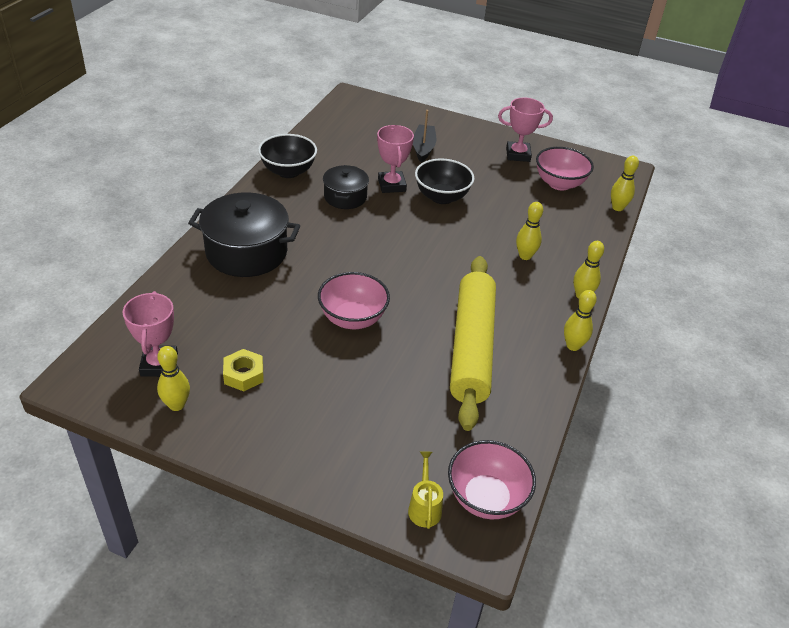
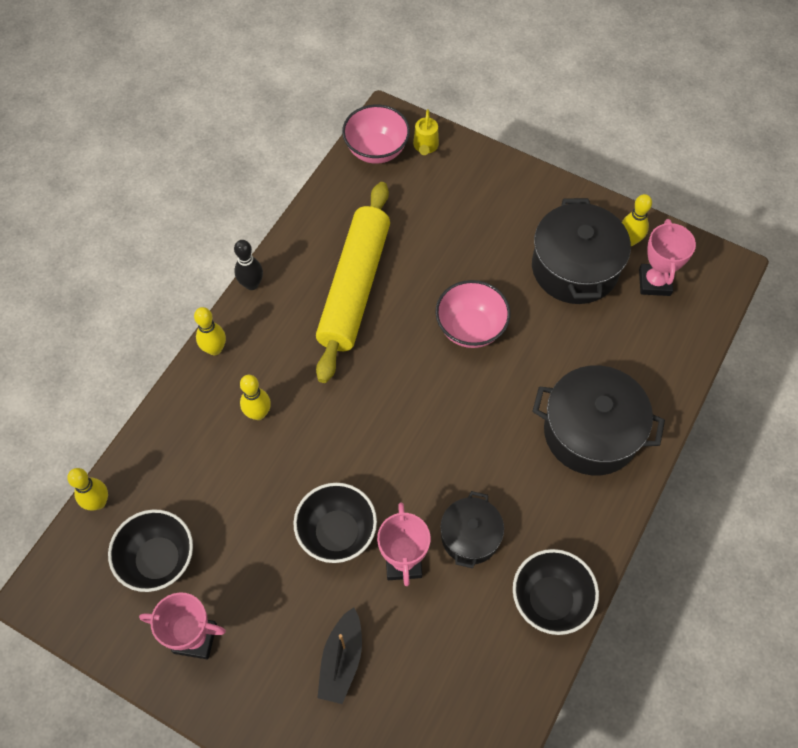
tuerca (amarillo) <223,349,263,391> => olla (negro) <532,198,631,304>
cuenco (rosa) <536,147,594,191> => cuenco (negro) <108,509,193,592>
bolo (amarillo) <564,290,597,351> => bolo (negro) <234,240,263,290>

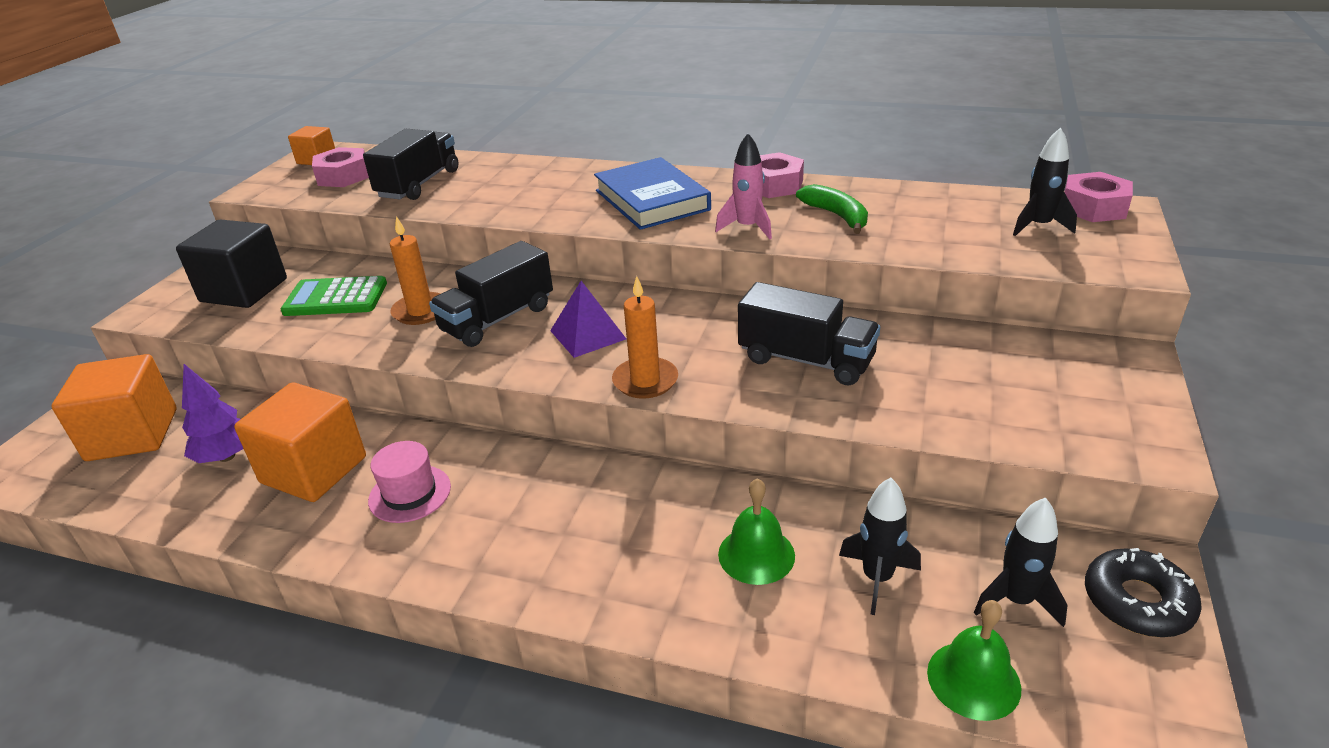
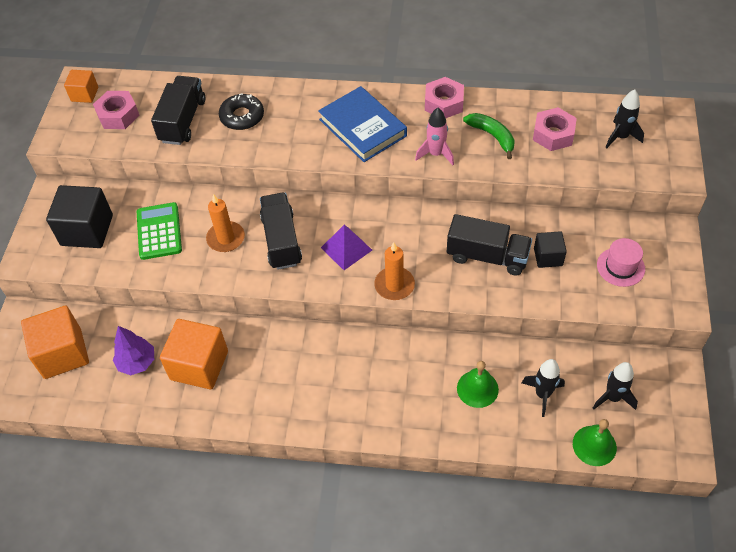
calculadora (verde) <281,276,387,316> => calculadora (verde) <137,202,182,260>, 90 degrees clockwise
sombrero (rosa) <368,441,451,523> => sombrero (rosa) <597,238,645,287>, move
camión (negro) <429,241,553,347> => camión (negro) <260,193,302,270>, 135 degrees clockwise
tuerca (rosa) <1064,172,1133,222> => tuerca (rosa) <533,107,577,151>, move
rosquilla (negro) <1085,548,1202,637> => rosquilla (negro) <219,93,264,130>, move
nothing => cubo (negro) <534,231,567,268>

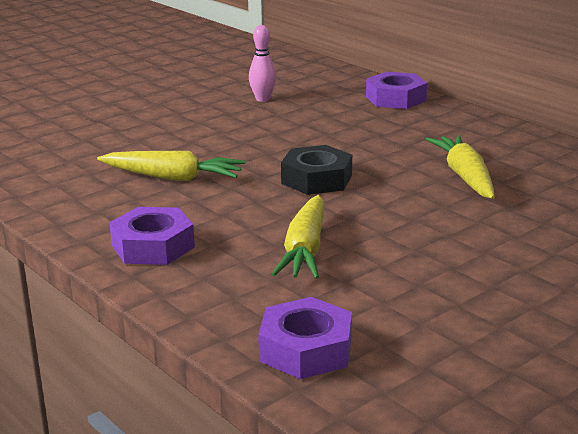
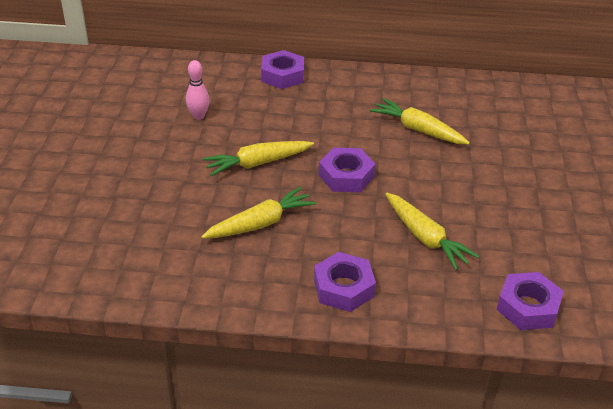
tuerca (negro) <281,145,352,195> => tuerca (morado) <319,147,376,193>
nothing => zanahoria (amarillo) <203,141,314,176>

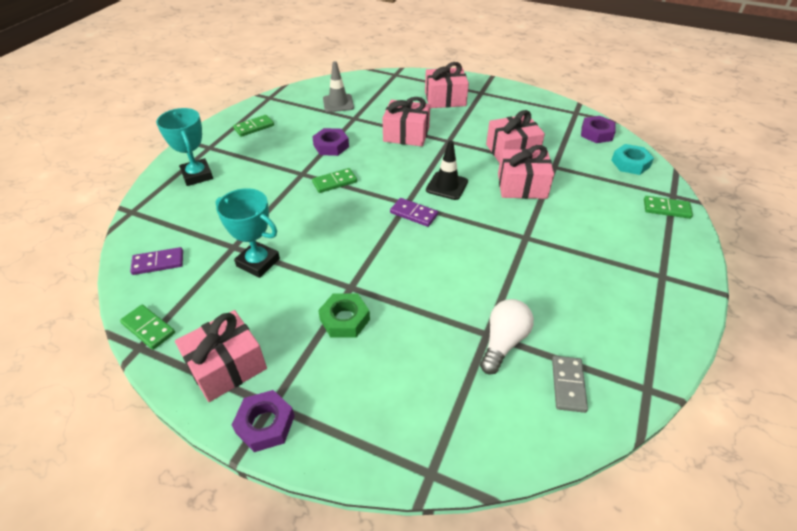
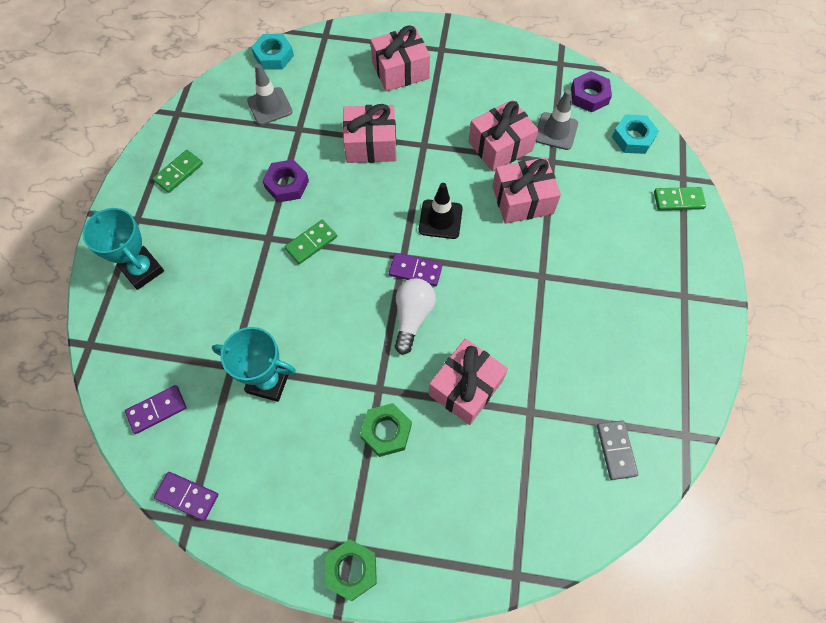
ficha de dominó (verde) <120,305,175,350> => ficha de dominó (morado) <154,472,218,521>
regalo (rosa) <175,310,267,402> => regalo (rosa) <429,338,508,425>, move
tuerca (morado) <232,390,295,452> => tuerca (verde) <325,539,377,601>
bombilla (blanco) <480,299,534,375> => bombilla (blanco) <394,278,436,355>, move
nothing => tuerca (turquesa) <251,34,294,70>
nothing => cono de tráfico (gris) <536,90,578,150>

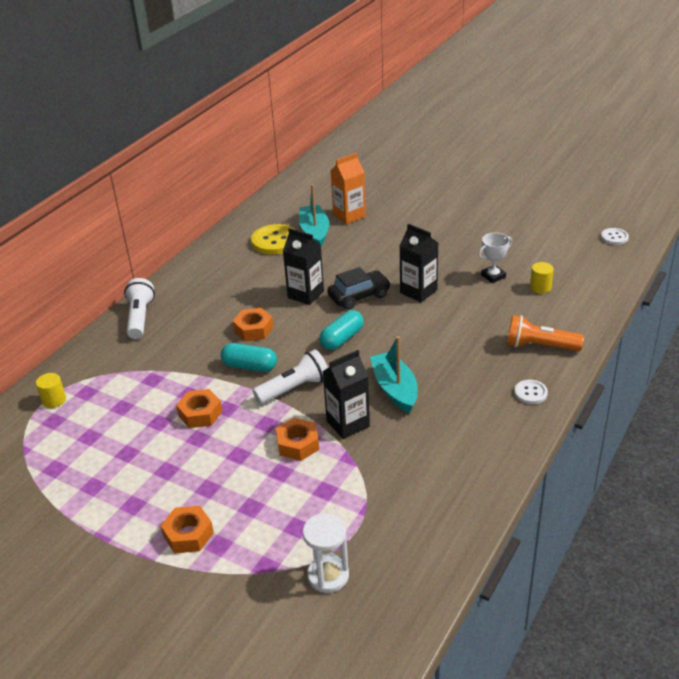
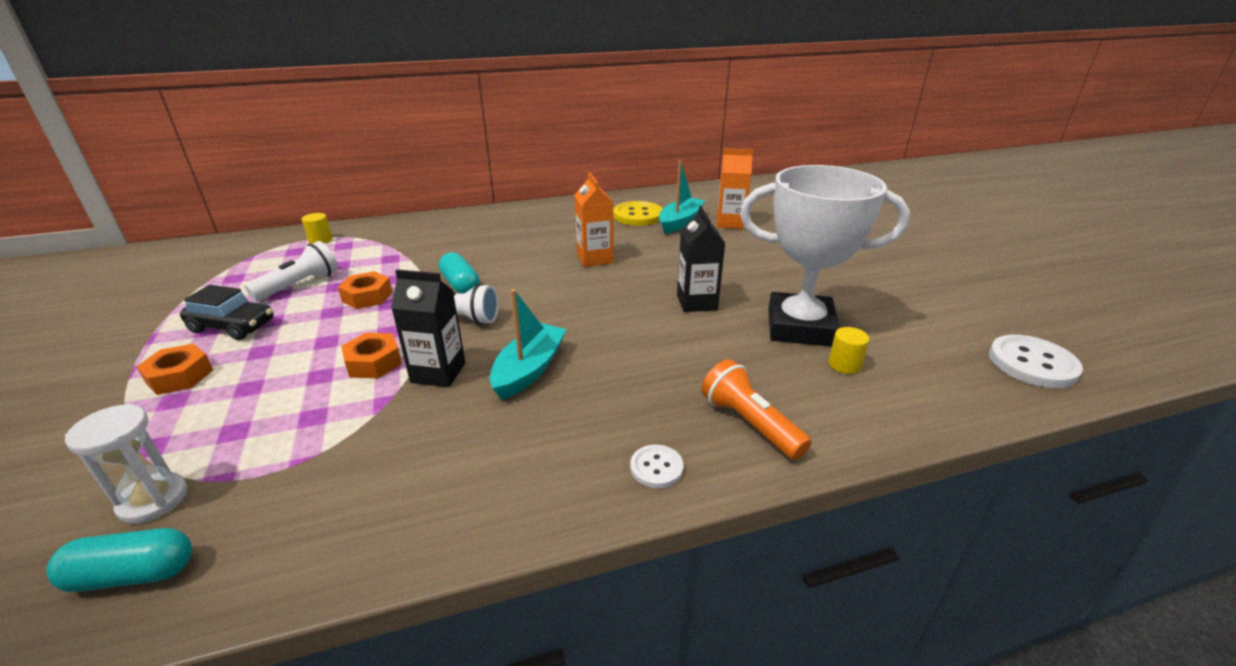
lámpara de mano (blanco) <124,278,155,339> => lámpara de mano (blanco) <245,241,338,301>, move
tuerca (naranja) <233,308,274,341> => nothing
cartón de leche (negro) <283,228,324,305> => cartón de leche (naranja) <575,172,614,267>
cápsula (turquesa) <319,310,364,350> => cápsula (turquesa) <46,528,192,592>, move
coche (negro) <327,267,391,310> => coche (negro) <180,285,274,340>, move
trofeo (blanco) <478,233,512,283> => trofeo (blanco) <740,165,910,347>, x2.49
botón (blanco) <601,228,629,245> => botón (blanco) <989,335,1083,388>, x1.83

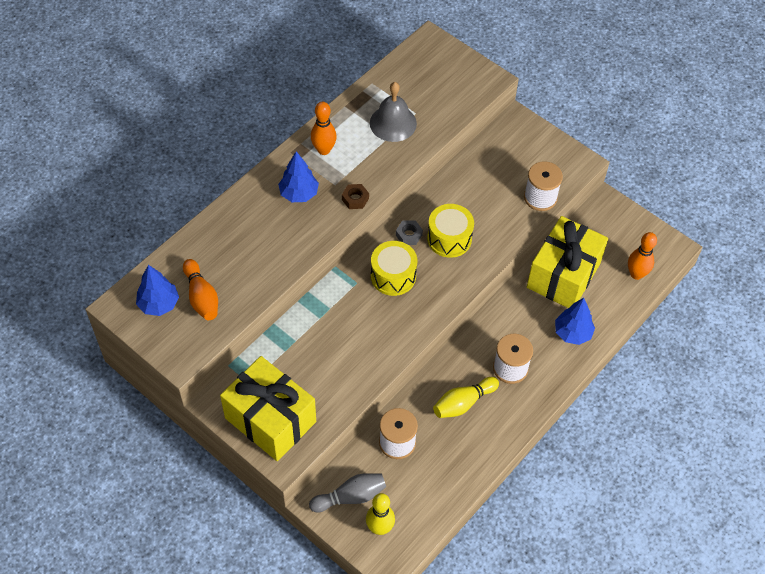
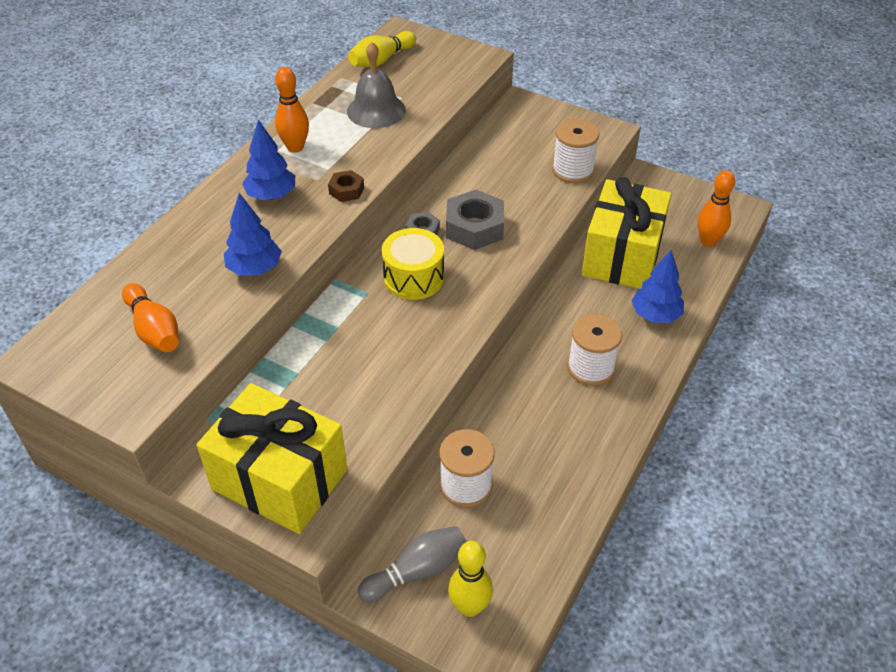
árbol (azul) <136,265,179,316> => árbol (azul) <224,193,282,276>, move
tambor (amarillo) <427,204,474,258> => tuerca (gris) <446,190,504,250>
bolo (amarillo) <433,377,499,418> => bolo (amarillo) <348,31,416,67>, move

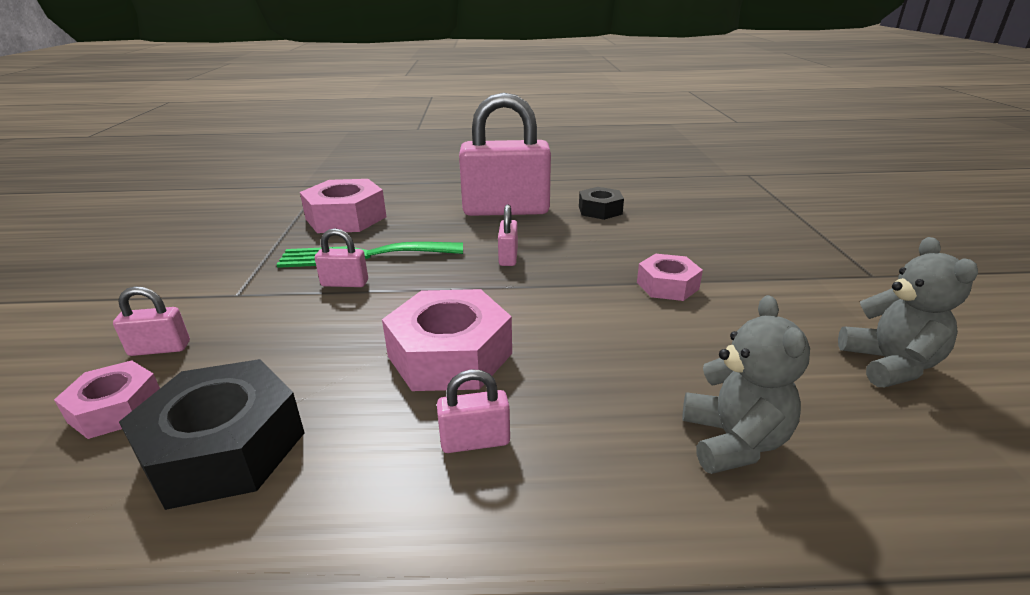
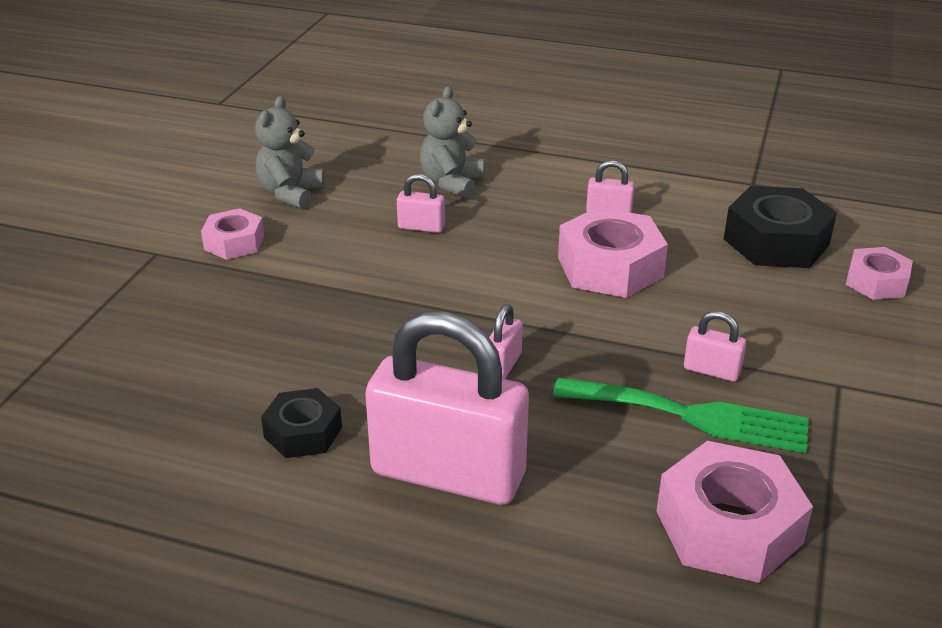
candado (rosa) <113,286,190,356> => candado (rosa) <397,174,445,233>, move
tuerca (rosa) <637,254,703,301> => tuerca (rosa) <201,208,264,260>, move

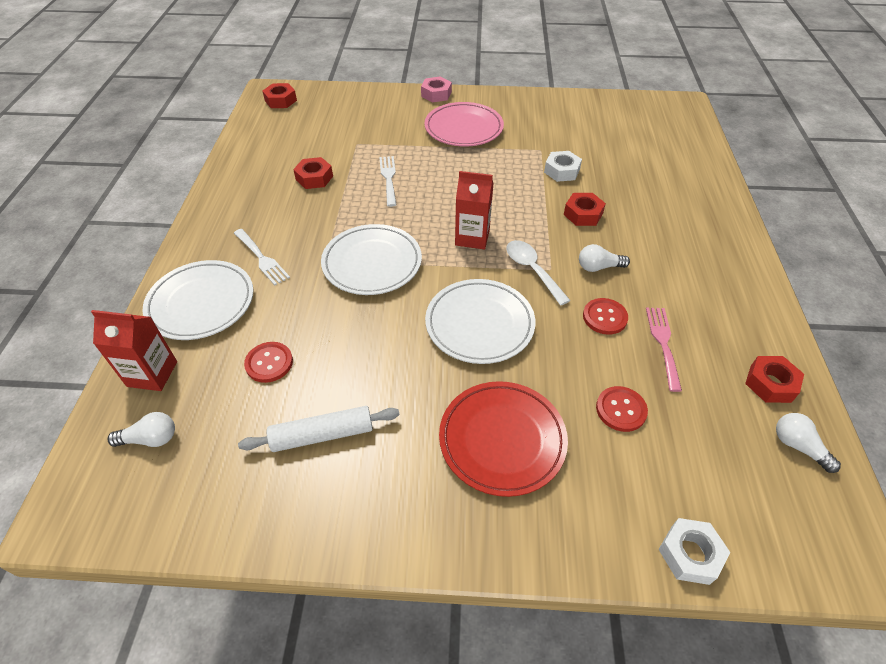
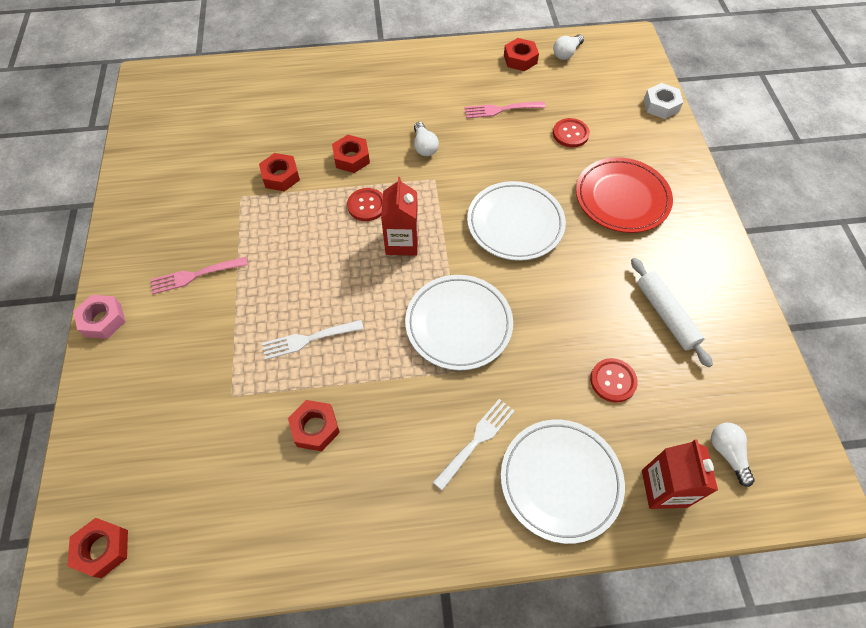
plato (rosa) <425,102,504,147> => tenedor (rosa) <150,257,248,294>
cuchara (blanco) <506,240,571,306> => nothing
tuerca (blanco) <544,151,582,182> => tuerca (rojo) <259,153,300,191>
botón (rojo) <583,298,628,335> => botón (rojo) <347,188,383,221>, move

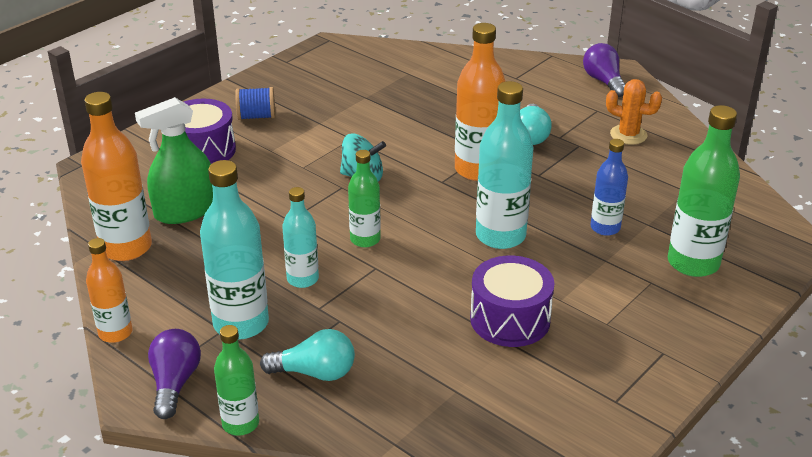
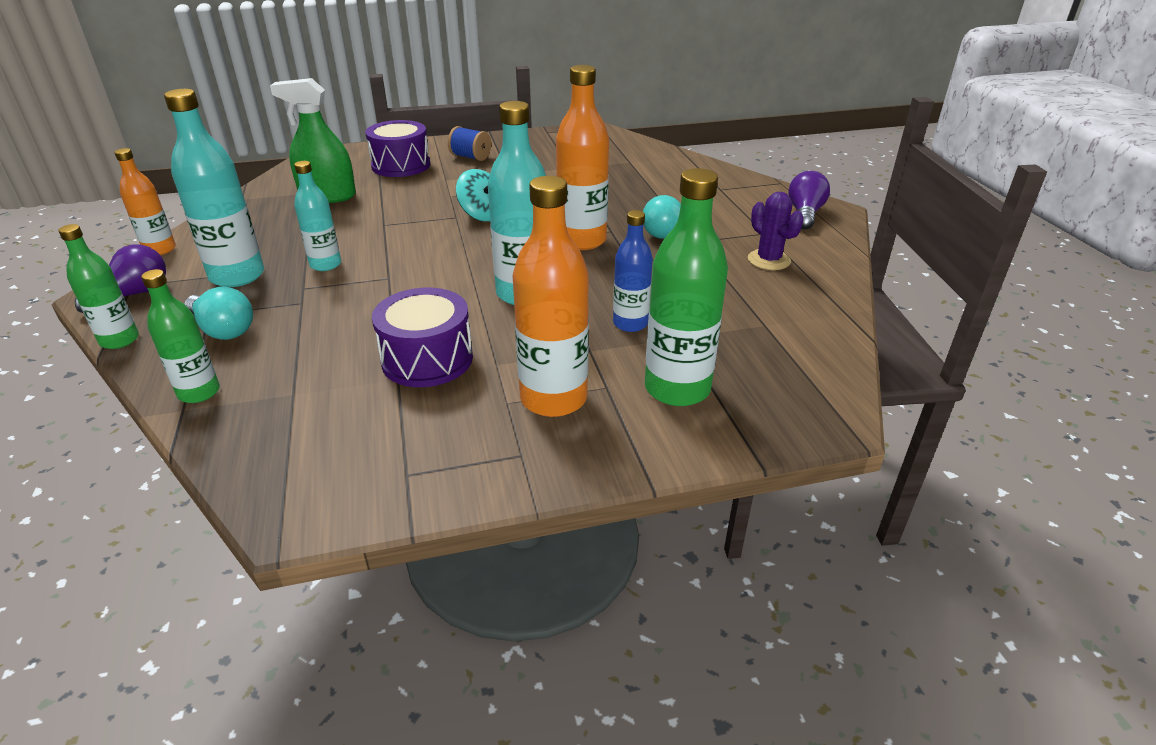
botella (naranja) <81,92,152,261> => botella (naranja) <513,176,589,417>, move
botella (verde) <348,150,381,247> => botella (verde) <141,269,220,403>, move
cactus (naranja) <606,79,662,145> => cactus (morado) <748,192,804,270>

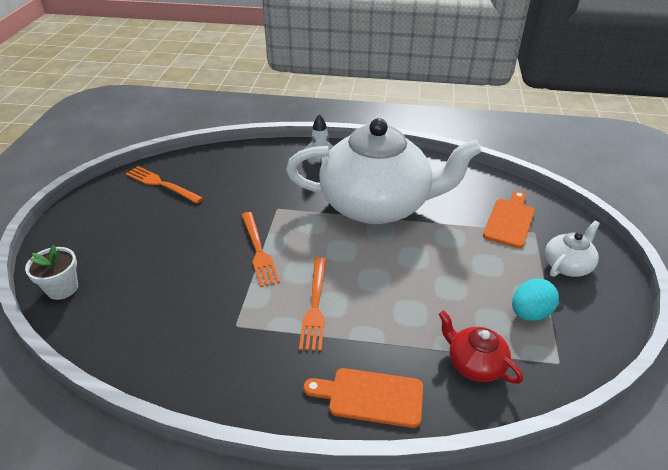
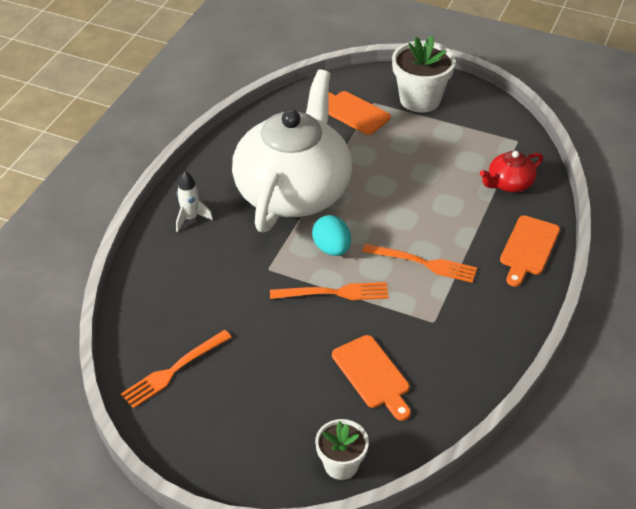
huevo (turquesa) <512,278,559,321> => huevo (turquesa) <312,215,351,256>, move
tetera (blanco) <545,221,600,277> => maceta (blanco) <392,36,456,113>
nothing => tabla de cortar (naranja) <332,335,411,421>

